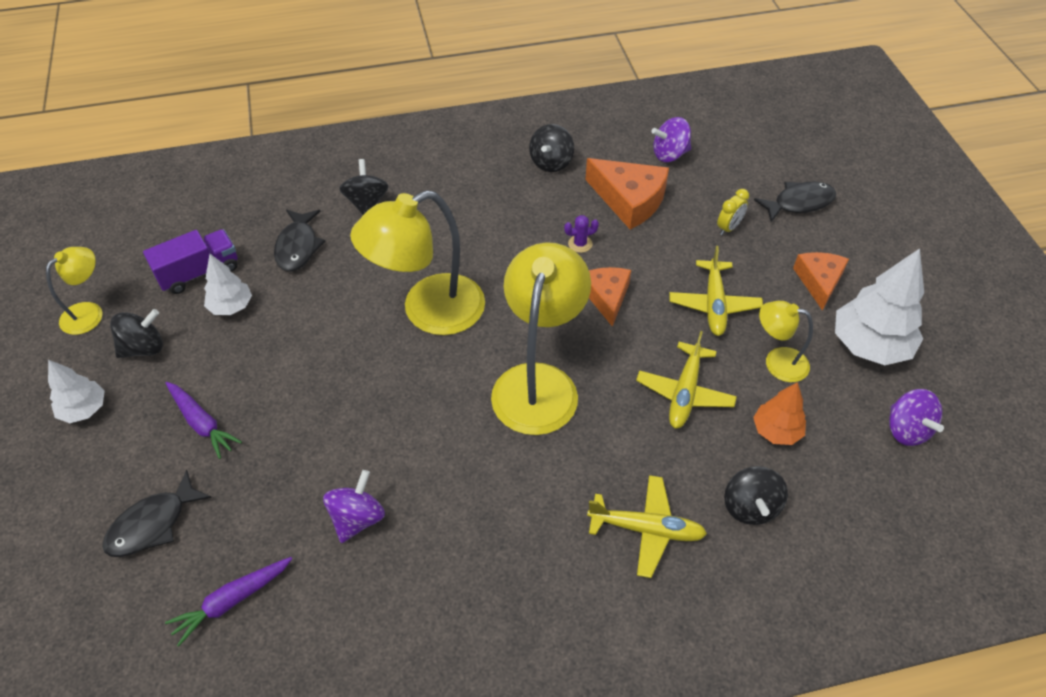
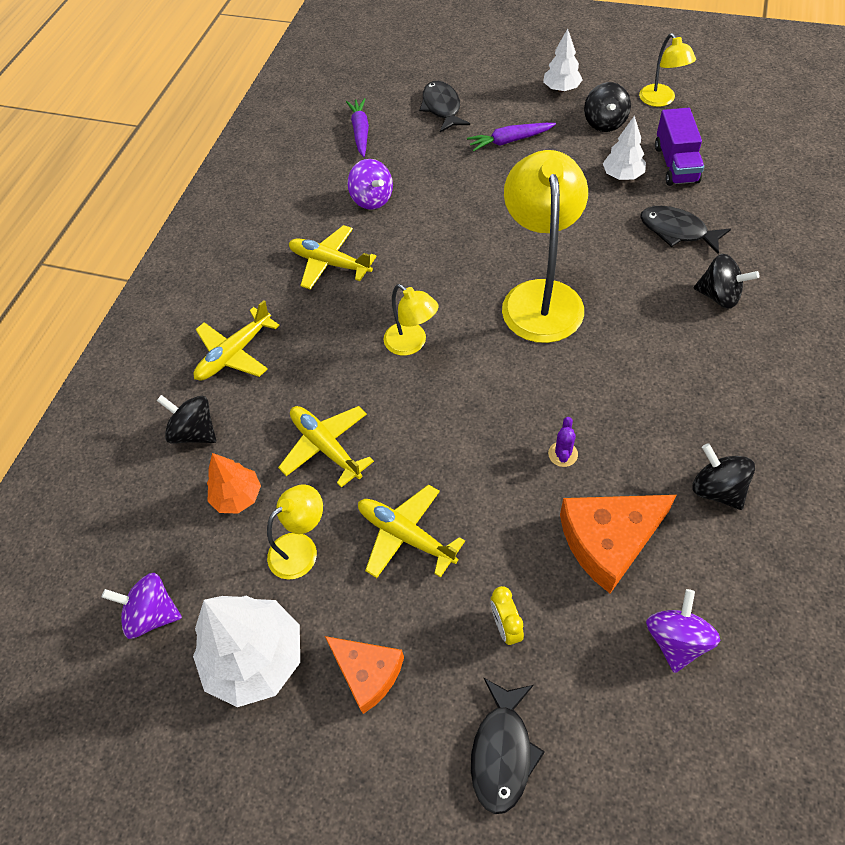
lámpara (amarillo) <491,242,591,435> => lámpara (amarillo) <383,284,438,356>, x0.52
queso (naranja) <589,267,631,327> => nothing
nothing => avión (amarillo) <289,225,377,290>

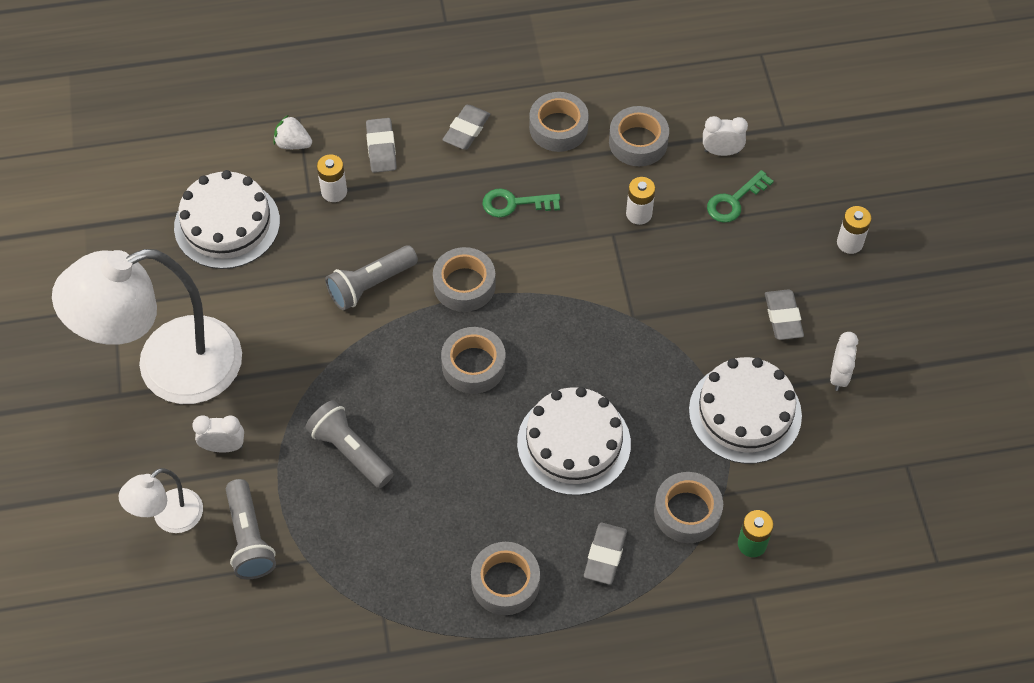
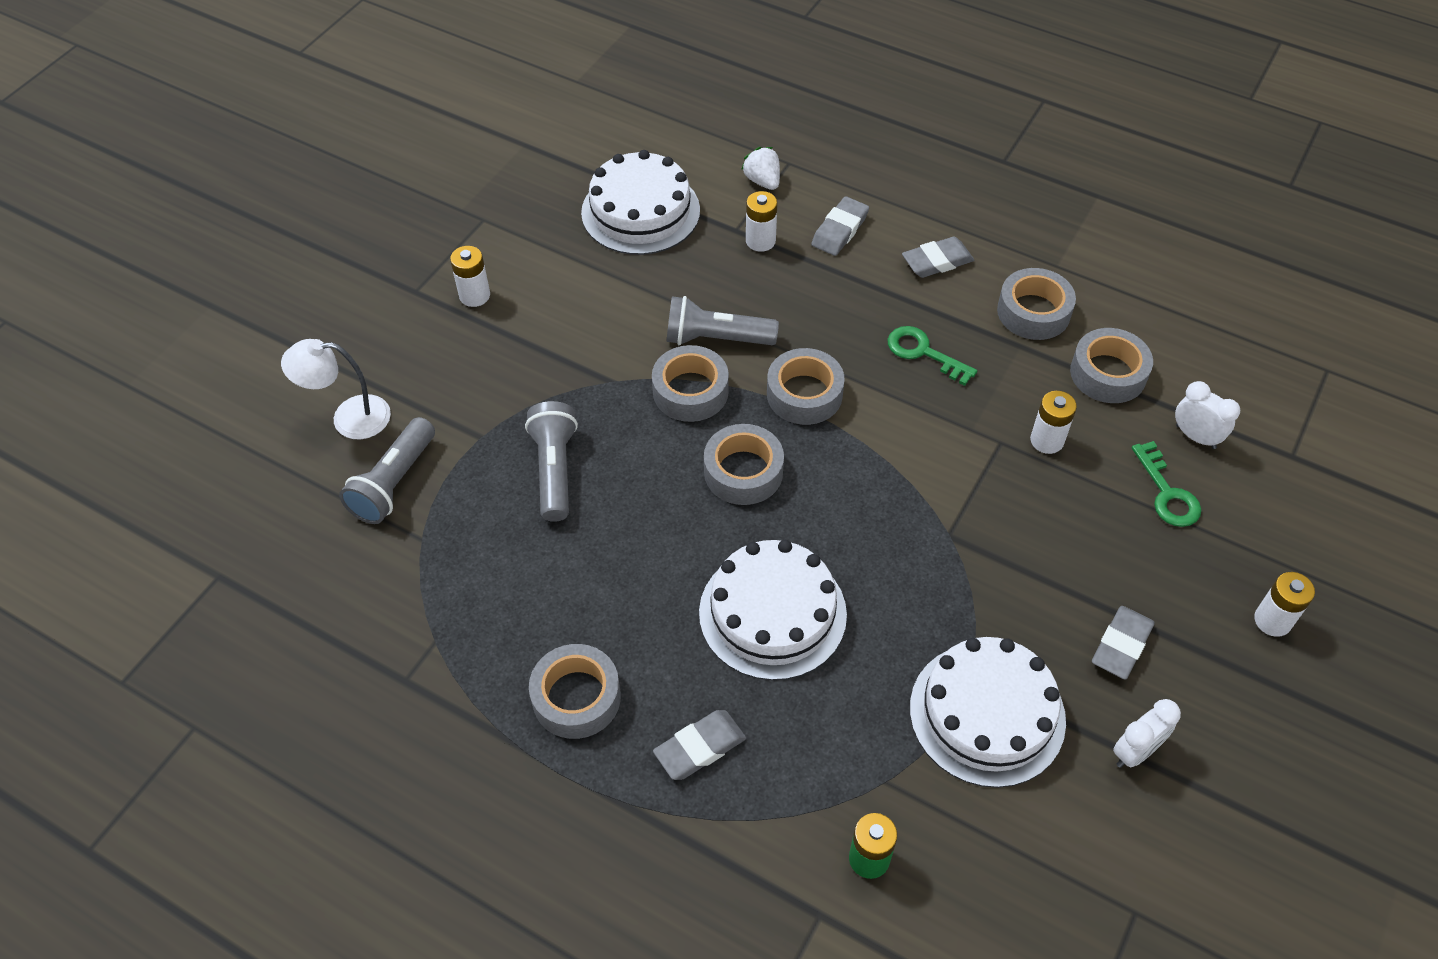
lámpara (blanco) <52,249,242,404> => pila (blanco) <450,246,490,307>
despertador (blanco) <192,415,244,453> => nothing
cinta adhesiva (gris) <654,472,723,543> => cinta adhesiva (gris) <652,345,729,422>, move
llave (verde) <707,170,774,223> => llave (verde) <1132,441,1201,527>, 105 degrees counterclockwise

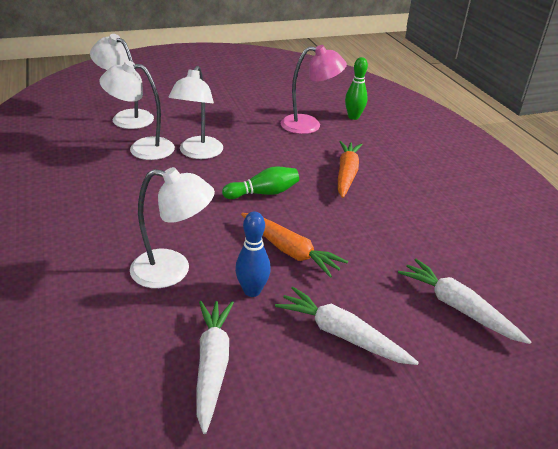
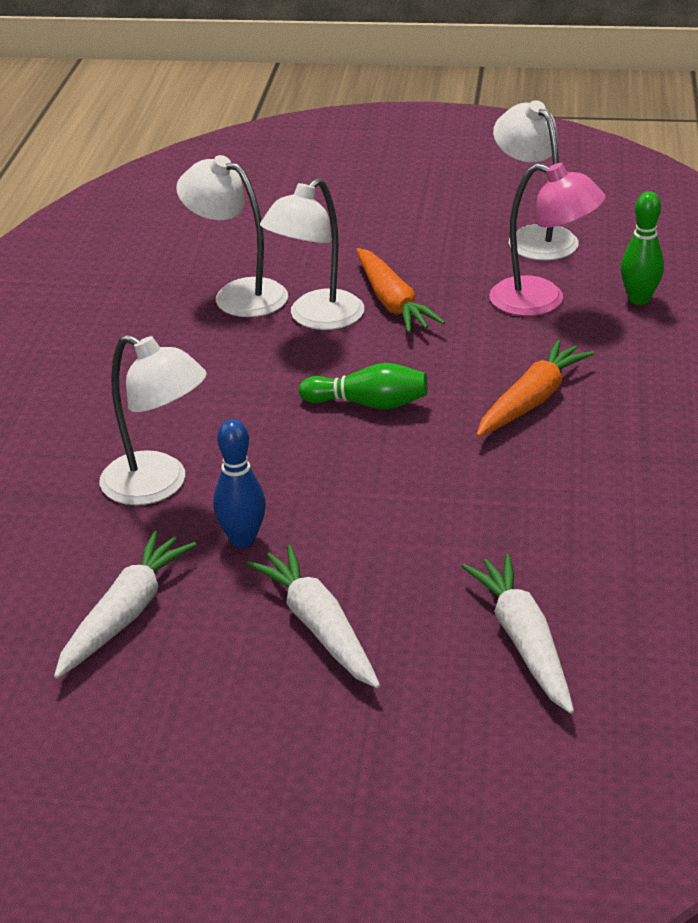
lámpara (blanco) <90,34,154,129> => lámpara (blanco) <493,100,579,261>, move
zanahoria (naranja) <241,213,349,278> => zanahoria (naranja) <356,248,445,333>, move

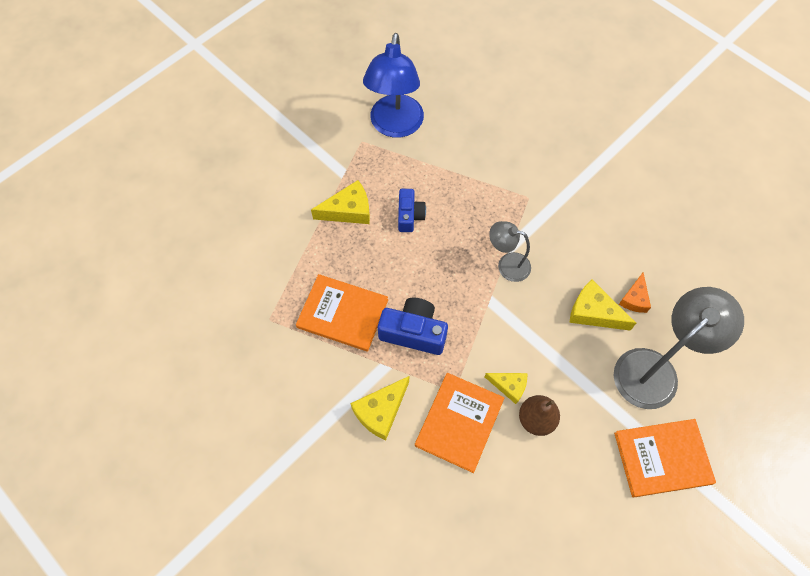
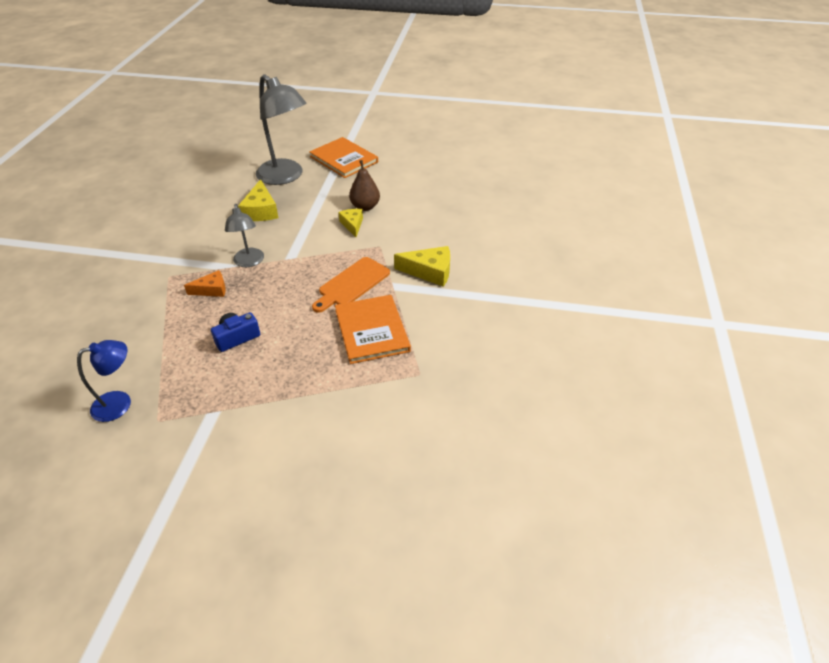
queso (amarillo) <311,180,370,224> => nothing
lámpara (azul) <363,33,424,138> => lámpara (azul) <77,340,131,422>, x0.55
cámara (azul) <378,297,448,355> => tabla de cortar (naranja) <312,257,390,313>
libro (naranja) <415,373,505,473> => nothing
lámpara (gris) <614,287,744,409> => lámpara (gris) <256,74,306,185>, 150 degrees counterclockwise
queso (naranja) <619,272,651,313> => queso (naranja) <184,270,226,297>, move

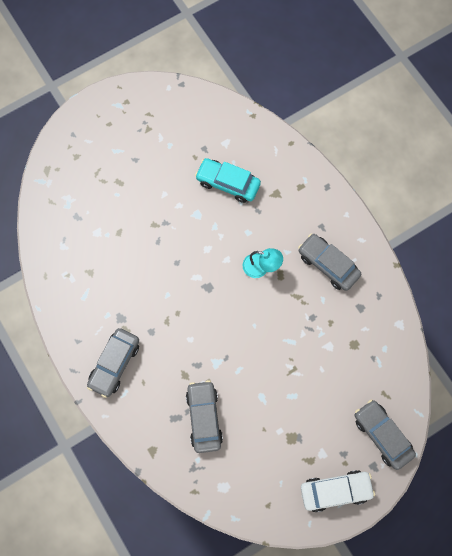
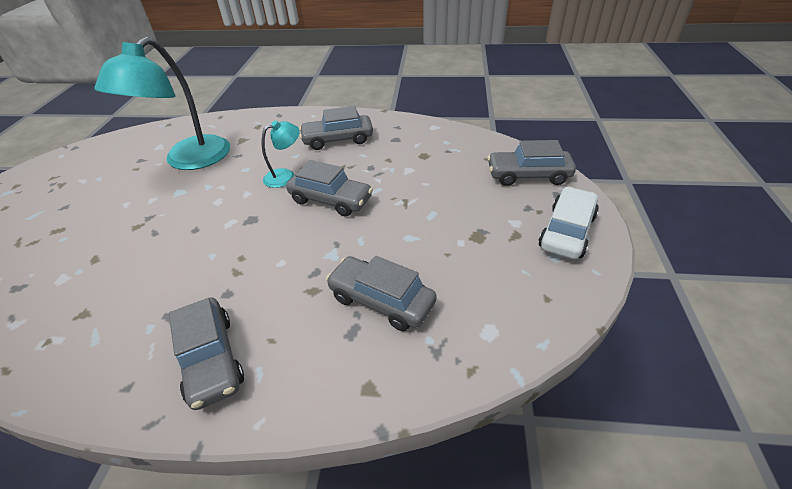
coche (turquesa) <195,158,261,203> => lámpara (turquesa) <94,37,230,170>
nothing => coche (gris) <286,160,373,216>

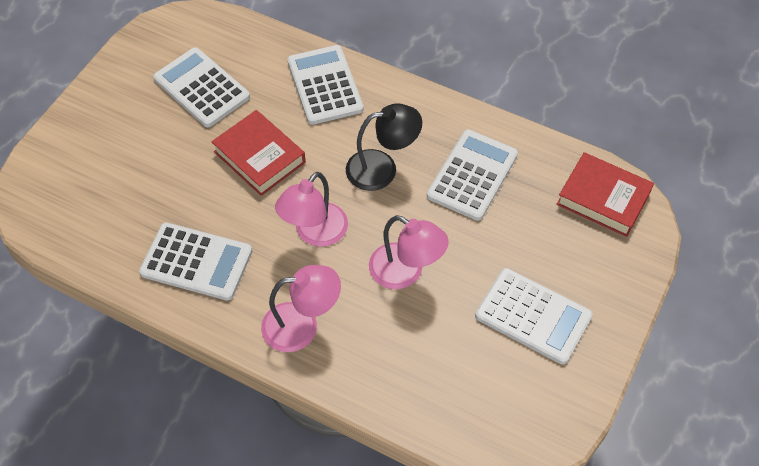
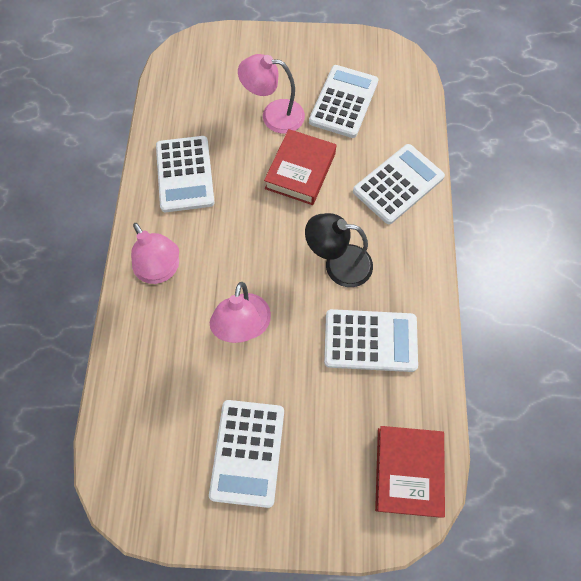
lámpara (rosa) <275,172,348,247> => lámpara (rosa) <238,54,305,133>, move
lámpara (negro) <346,103,422,191> => lámpara (negro) <305,213,373,287>, 135 degrees clockwise

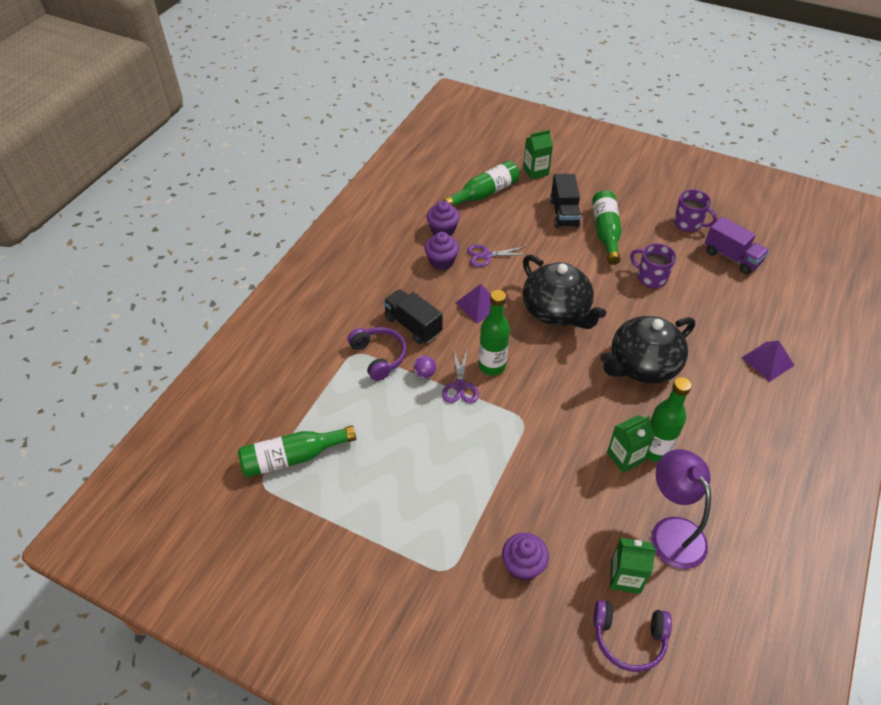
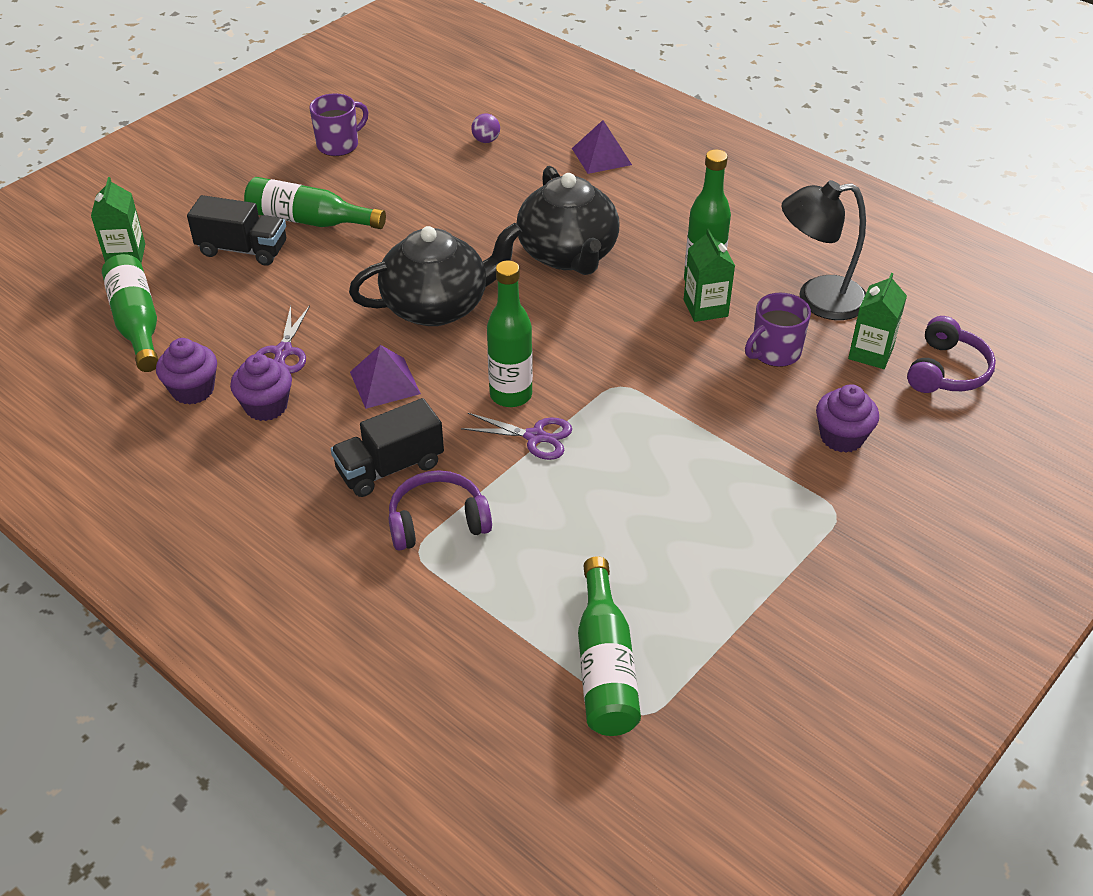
pelota (morado) <413,356,436,379> => pelota (morado) <471,113,500,143>, move
taza (morado) <630,243,676,288> => taza (morado) <745,293,811,367>, move
lámpara (morado) <651,449,711,569> => lámpara (negro) <781,180,866,320>
camión (morado) <705,217,769,274> => nothing

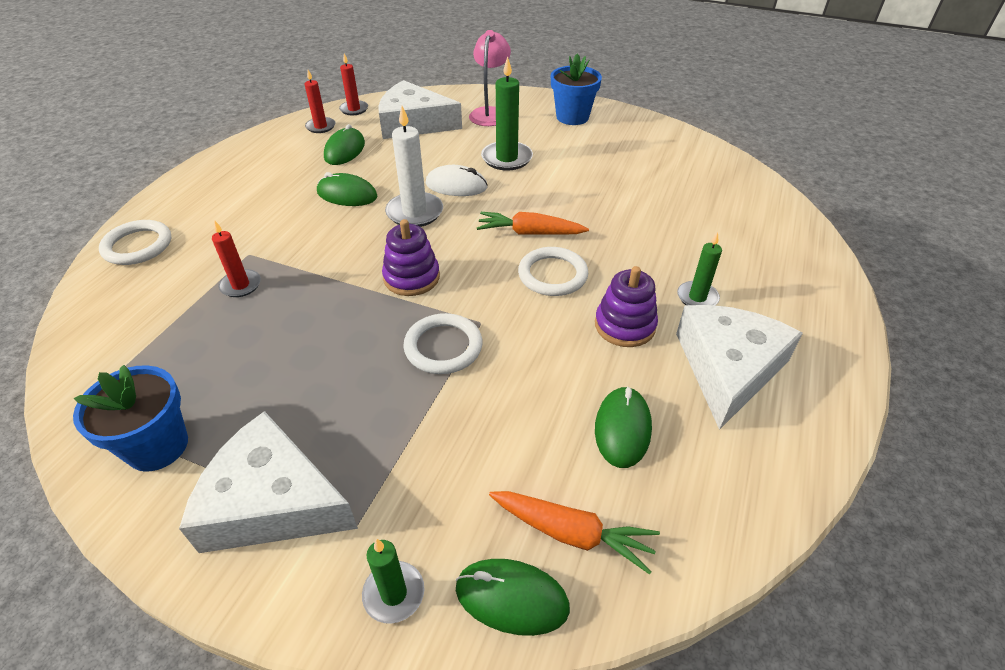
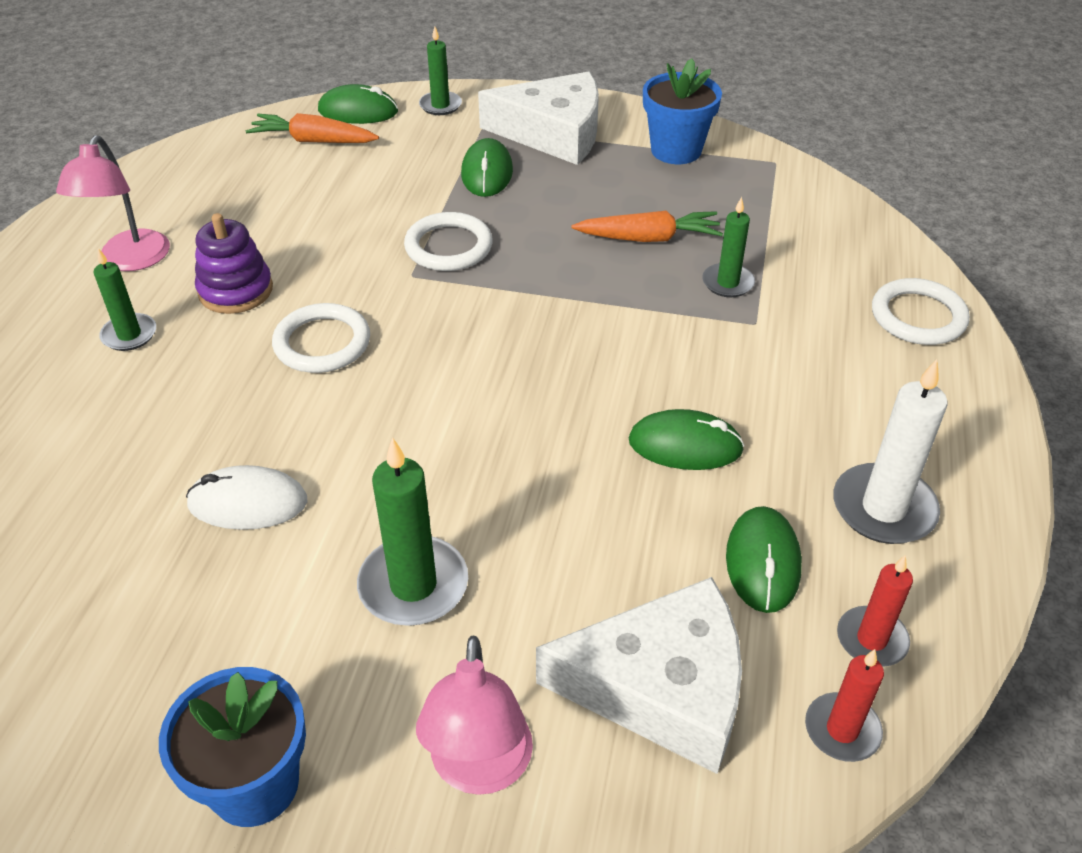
vela (rojo) <212,220,261,297> => vela (verde) <702,197,755,297>
juguete apilable (morado) <382,219,440,296> => nothing
vela (blanco) <385,106,443,227> => vela (blanco) <833,359,948,544>, move
ratón (blanco) <426,165,487,196> => ratón (blanco) <186,465,307,530>, move
zanahoria (naranja) <477,212,589,235> => zanahoria (naranja) <572,211,723,242>, move
ratón (verde) <595,386,652,468> => ratón (verde) <461,138,513,197>, move
queso (blanco) <676,305,803,430> => lámpara (rosa) <56,135,170,271>

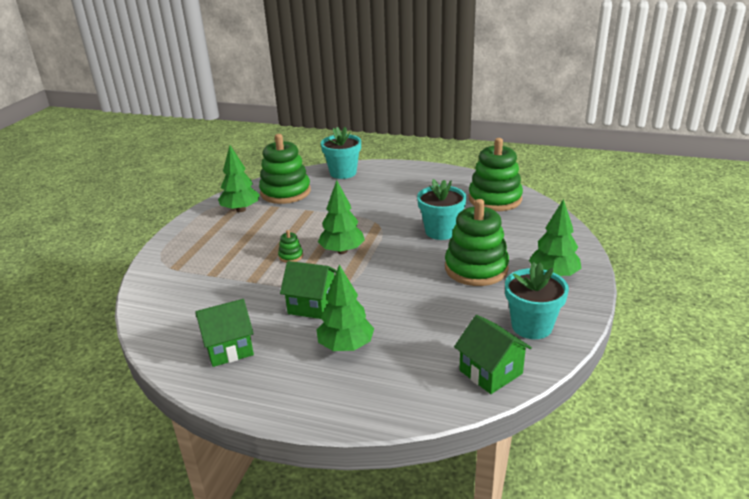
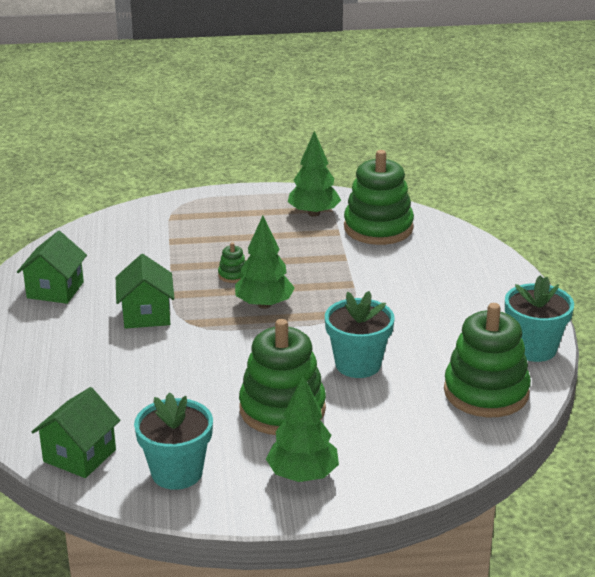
casa (verde) <195,299,254,367> => casa (verde) <17,231,87,304>, 60 degrees clockwise
árbol (verde) <316,265,374,351> => nothing
maceta (turquesa) <321,127,361,179> => maceta (turquesa) <505,275,574,362>, move

